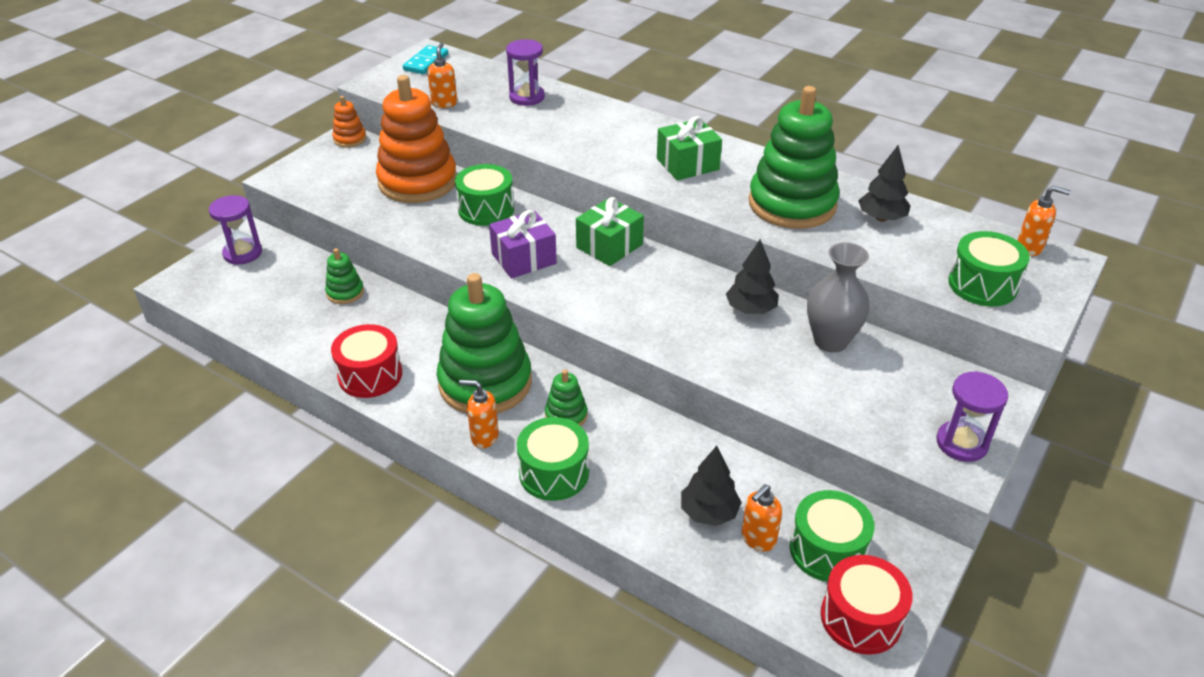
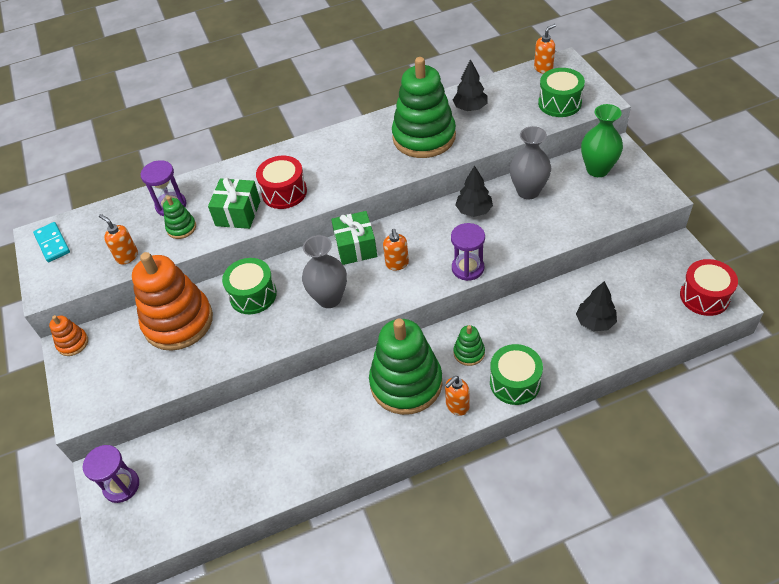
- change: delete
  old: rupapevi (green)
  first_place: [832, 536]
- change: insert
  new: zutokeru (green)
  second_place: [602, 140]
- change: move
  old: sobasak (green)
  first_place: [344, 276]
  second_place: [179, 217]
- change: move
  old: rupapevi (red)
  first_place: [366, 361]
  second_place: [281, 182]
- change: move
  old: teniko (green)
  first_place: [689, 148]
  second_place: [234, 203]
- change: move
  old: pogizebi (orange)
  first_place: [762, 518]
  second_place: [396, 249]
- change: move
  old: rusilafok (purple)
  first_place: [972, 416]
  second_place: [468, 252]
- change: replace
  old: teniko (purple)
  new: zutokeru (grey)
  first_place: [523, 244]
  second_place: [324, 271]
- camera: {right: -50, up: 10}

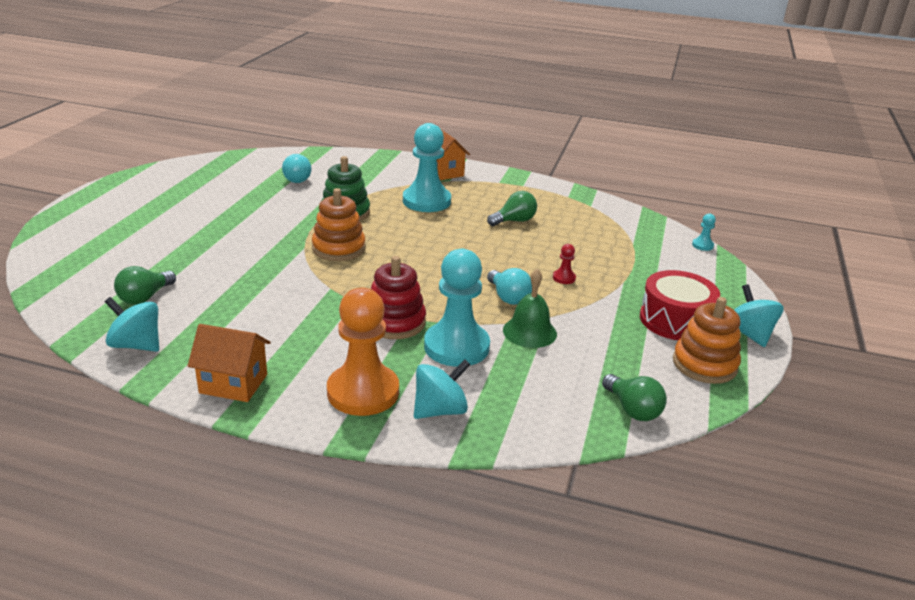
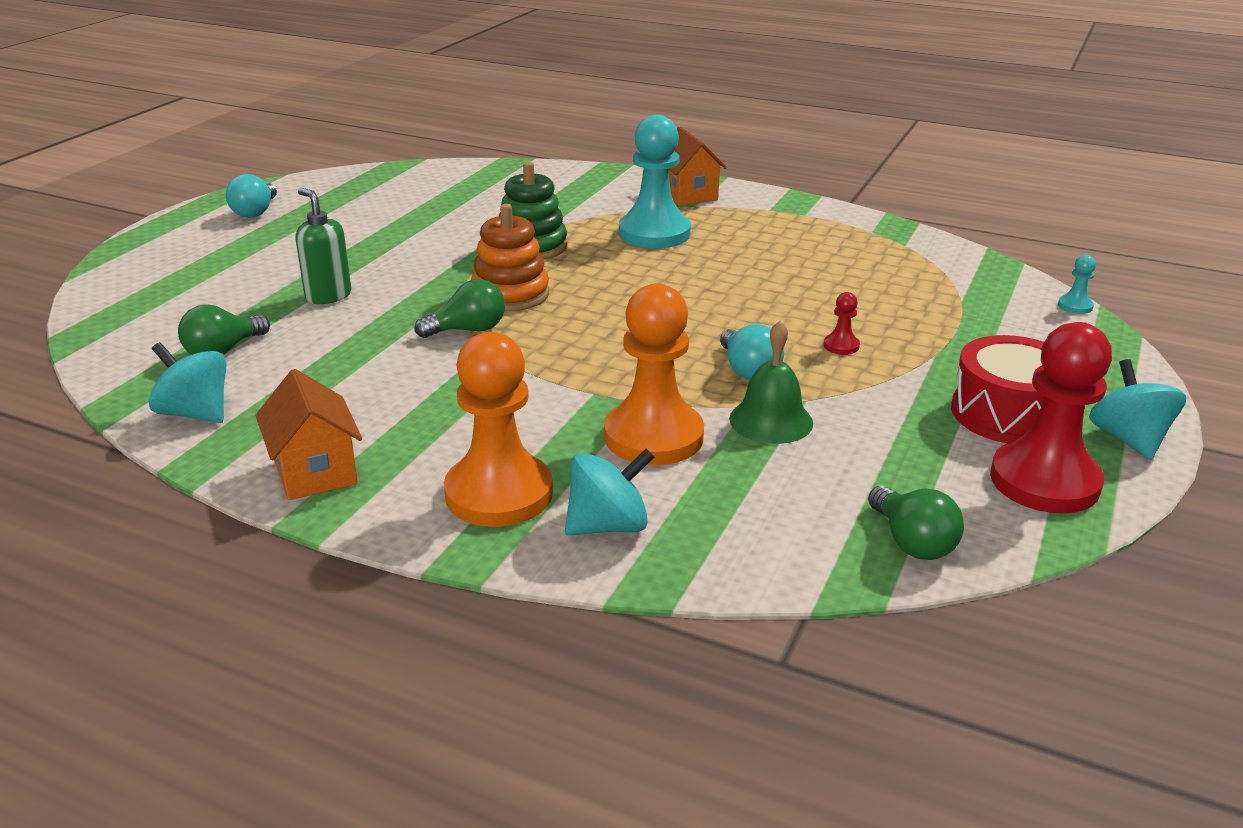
- change: delete
  old: sobasak (red)
  first_place: [398, 297]
- change: insert
  new: pogizebi (green)
  second_place: [323, 246]
- change: move
  old: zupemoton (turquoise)
  first_place: [296, 168]
  second_place: [251, 196]
- change: move
  old: zupemoton (green)
  first_place: [512, 208]
  second_place: [460, 308]
- change: replace
  old: sobasak (orange)
  new: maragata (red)
  first_place: [707, 340]
  second_place: [1051, 417]
- change: recolor
  old: maragata (turquoise)
  new: maragata (orange)
  first_place: [457, 308]
  second_place: [654, 374]
- change: rotate
  old: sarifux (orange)
  first_place: [229, 363]
  second_place: [308, 434]
  degrees: 45
- camera: {right: 10, up: 0}

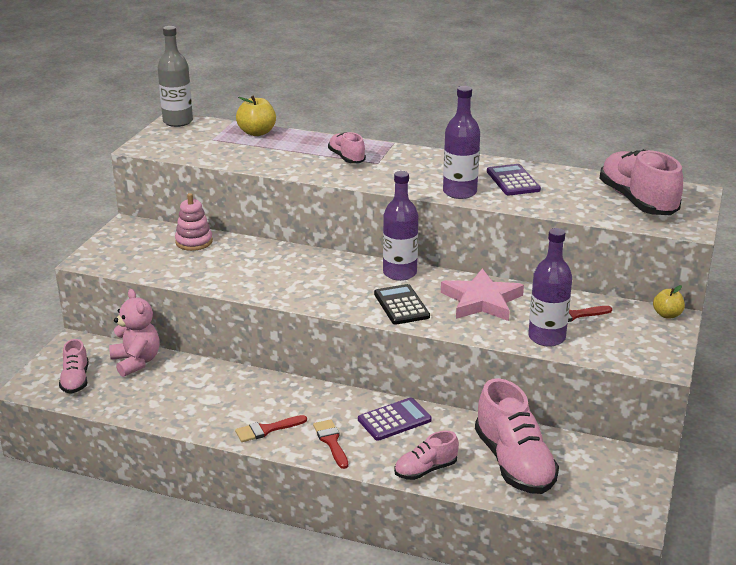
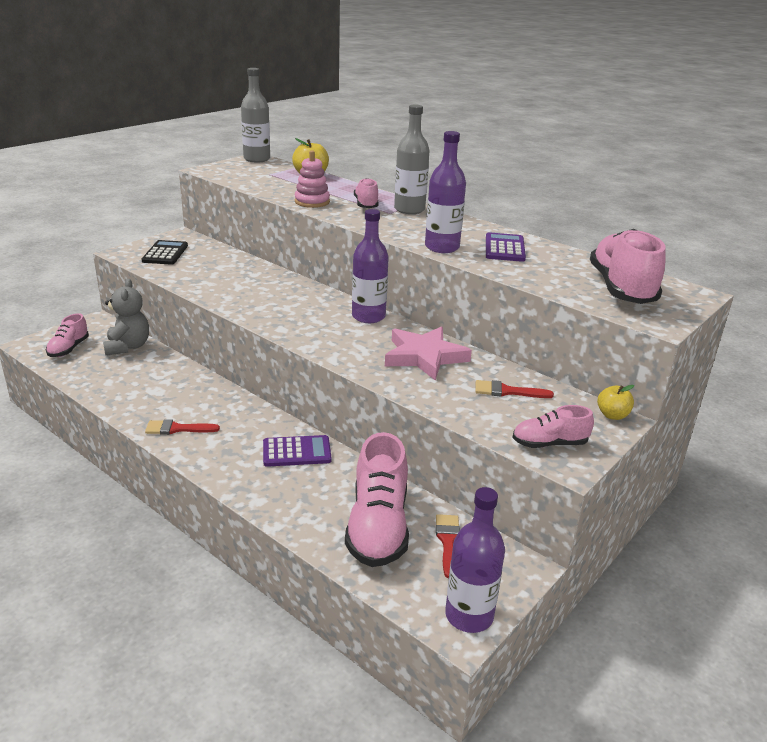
- change: insert
  new: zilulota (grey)
  second_place: [412, 159]
- change: move
  old: sobasak (pink)
  first_place: [194, 222]
  second_place: [312, 179]
- change: move
  old: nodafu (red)
  first_place: [330, 444]
  second_place: [448, 546]
- change: move
  old: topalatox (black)
  first_place: [402, 304]
  second_place: [165, 252]
- change: move
  old: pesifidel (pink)
  first_place: [426, 455]
  second_place: [553, 426]
- change: move
  old: zilulota (purple)
  first_place: [550, 287]
  second_place: [475, 560]
- change: recolor
  old: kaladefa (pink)
  new: kaladefa (grey)
  first_place: [134, 333]
  second_place: [126, 317]
- camera: {right: 20, up: 0}

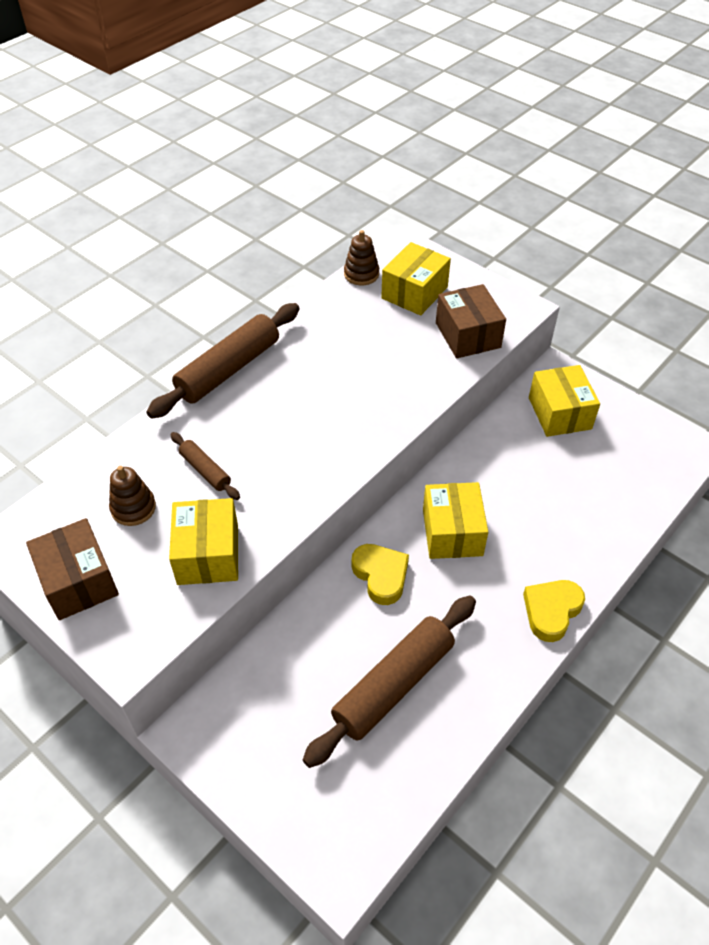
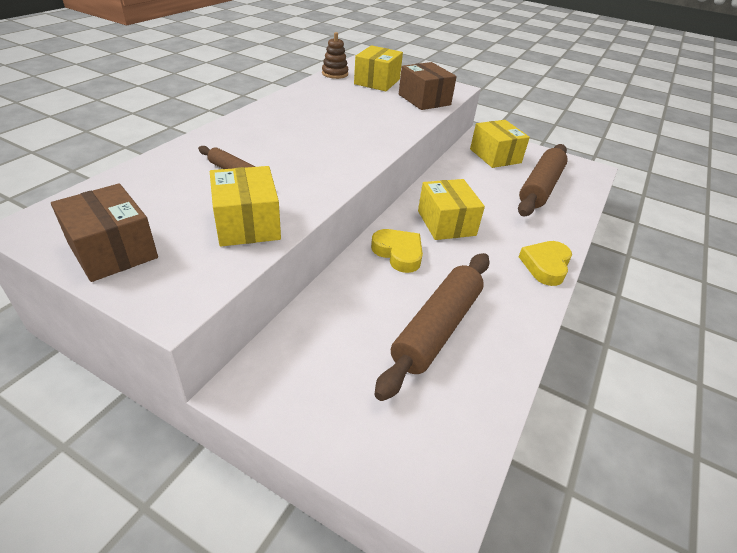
- change: delete
  old: sobasak (brown)
  first_place: [132, 496]
- change: move
  old: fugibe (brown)
  first_place: [223, 361]
  second_place: [543, 180]
- camera: {right: -15, up: -10}

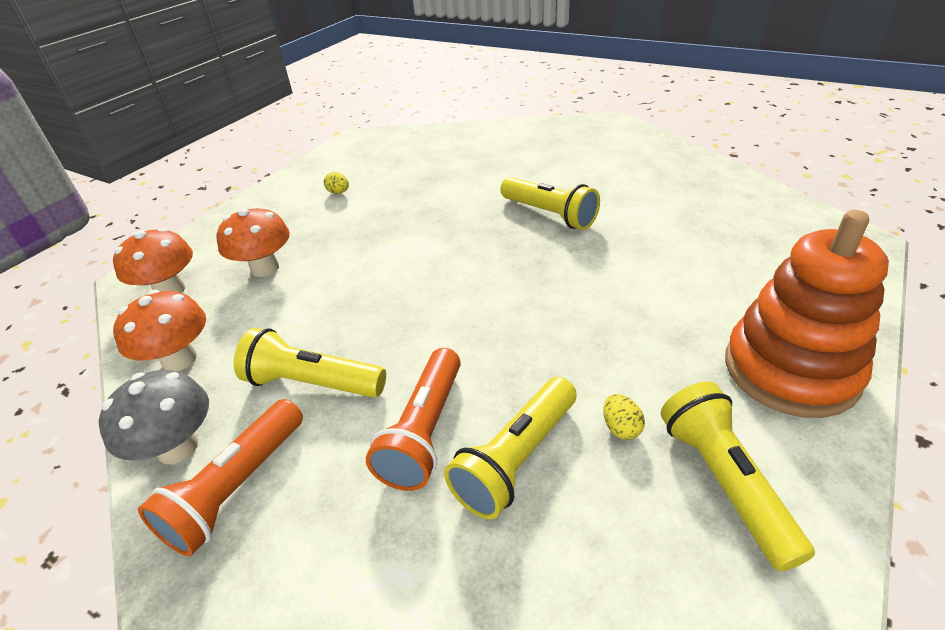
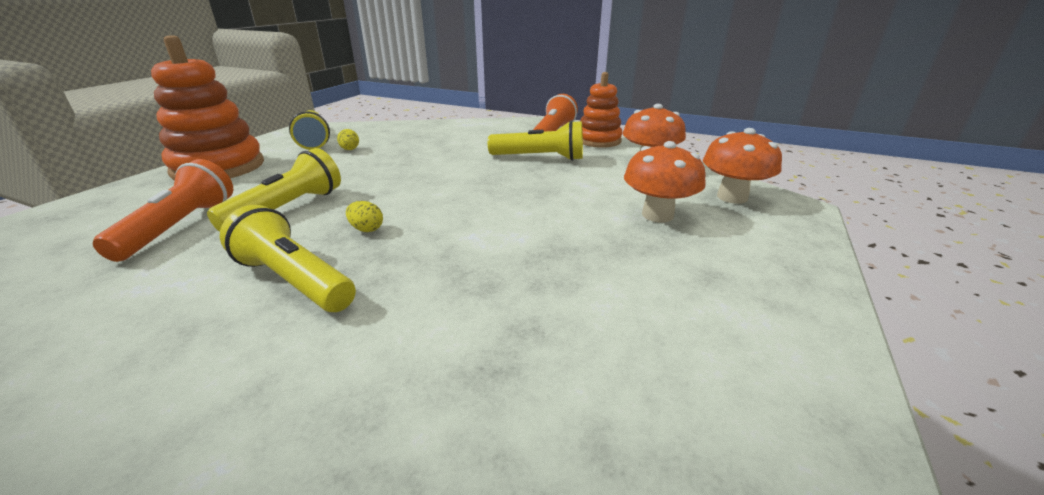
- change: move
  old: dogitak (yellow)
  first_place: [336, 183]
  second_place: [364, 216]
- change: move
  old: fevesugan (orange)
  first_place: [413, 419]
  second_place: [163, 210]
- change: move
  old: fevesugan (yellow)
  first_place: [510, 448]
  second_place: [274, 190]
- change: replace
  old: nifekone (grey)
  new: sobasak (orange)
  first_place: [154, 417]
  second_place: [601, 110]
- camera: {right: 170, up: -10}

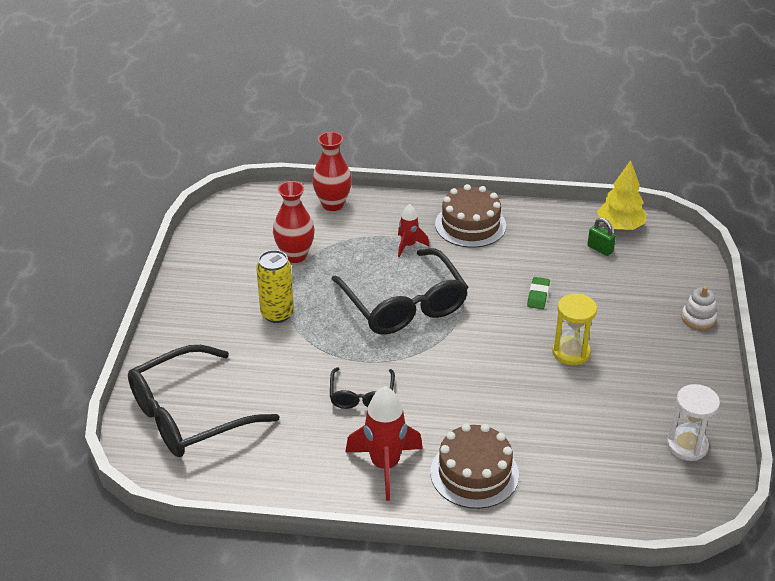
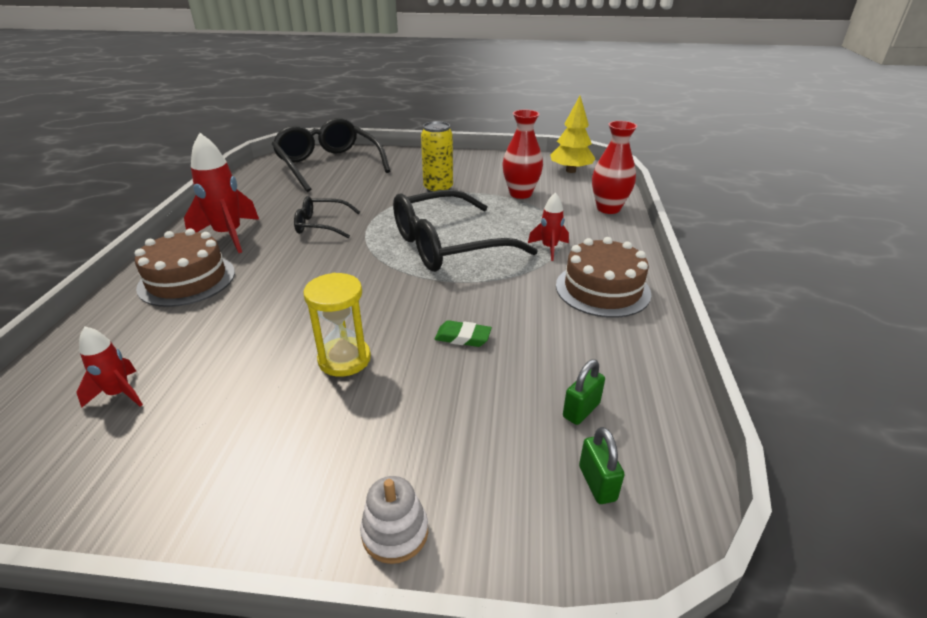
- change: delete
  old: rusilafok (white)
  first_place: [693, 422]
- change: insert
  new: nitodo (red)
  second_place: [110, 367]
- change: insert
  new: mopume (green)
  second_place: [602, 465]
- change: move
  old: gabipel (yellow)
  first_place: [621, 195]
  second_place: [573, 134]
- camera: {right: 90, up: -5}

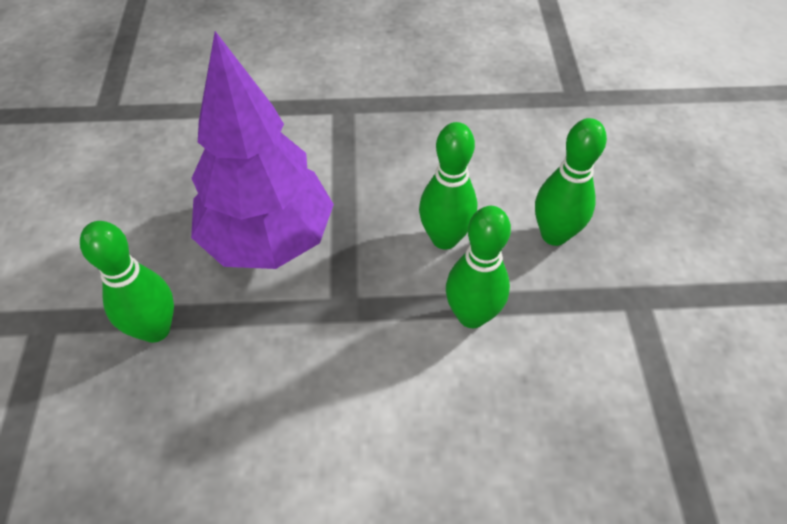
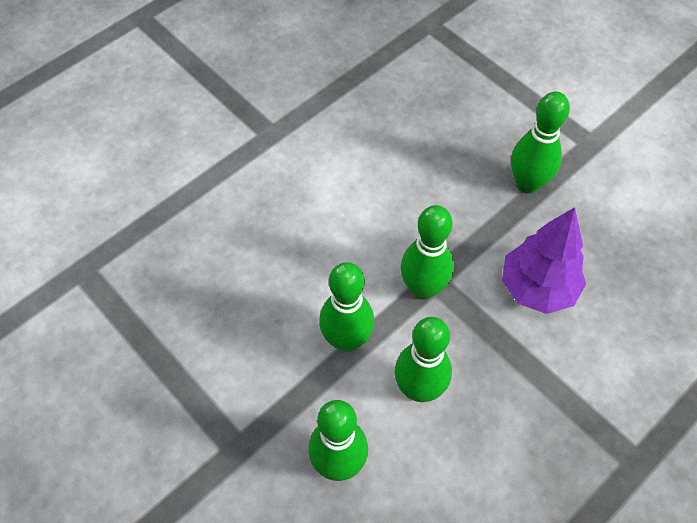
- change: insert
  new: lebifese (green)
  second_place: [427, 252]
- change: resize
  old: gabipel (purple)
  first_place: [262, 150]
  second_place: [544, 260]
  factor: 0.65
- camera: {right: 140, up: 5}

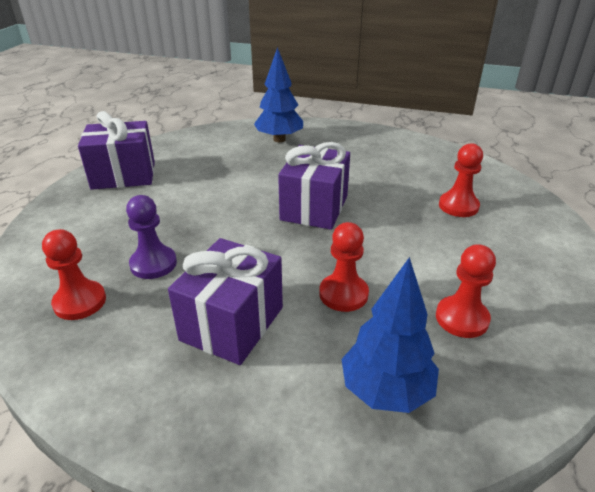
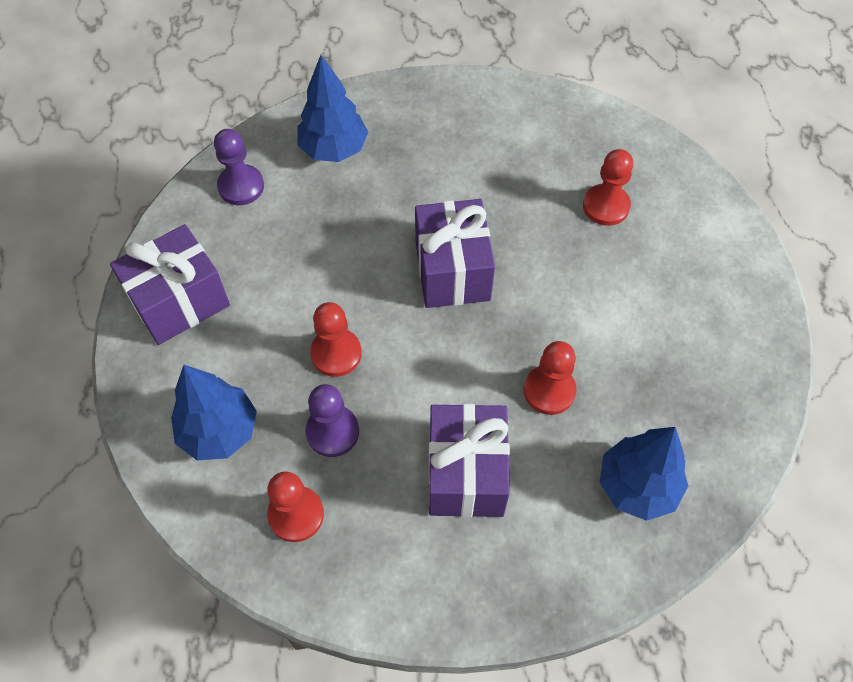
- change: insert
  new: gabipel (blue)
  second_place: [214, 412]
- change: insert
  new: maragata (purple)
  second_place: [239, 167]
- change: move
  old: maragata (red)
  first_place: [466, 291]
  second_place: [336, 339]
- camera: {right: -25, up: 25}

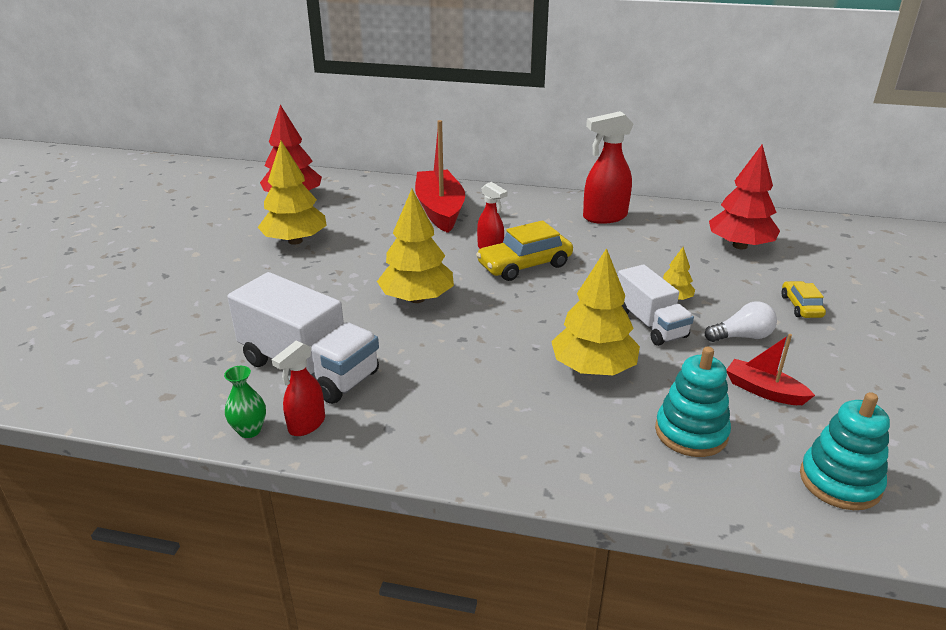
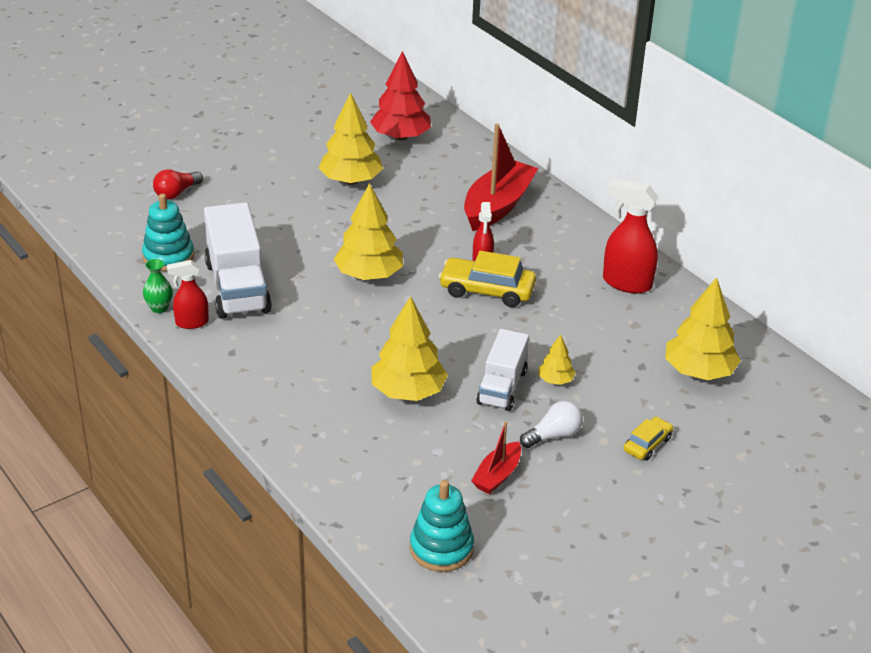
- change: insert
  new: zupemoton (red)
  second_place: [178, 184]
- change: move
  old: sobasak (turquoise)
  first_place: [693, 402]
  second_place: [168, 232]
- change: recolor
  old: gabipel (red)
  new: gabipel (yellow)
  first_place: [744, 196]
  second_place: [703, 328]
- change: rotate
  old: zupemoton (white)
  first_place: [741, 321]
  second_place: [551, 424]
  degrees: -60
- change: rotate
  old: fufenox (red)
  first_place: [770, 369]
  second_place: [496, 457]
  degrees: -135
- camera: {right: 40, up: 5}

